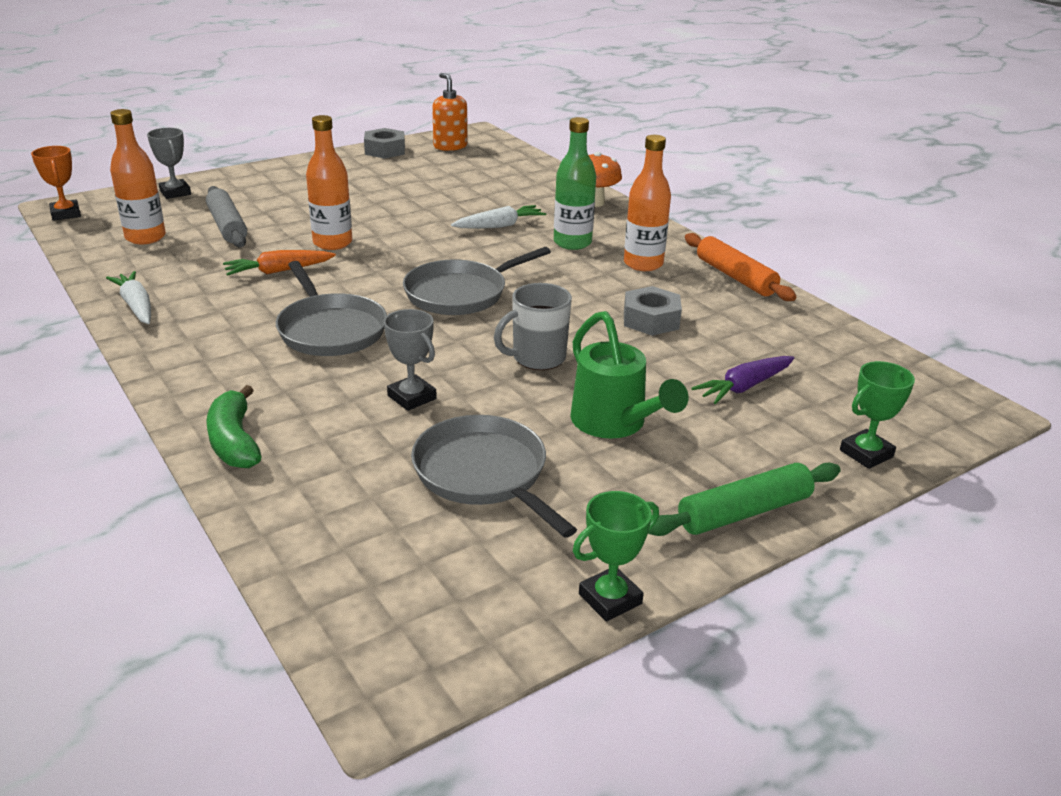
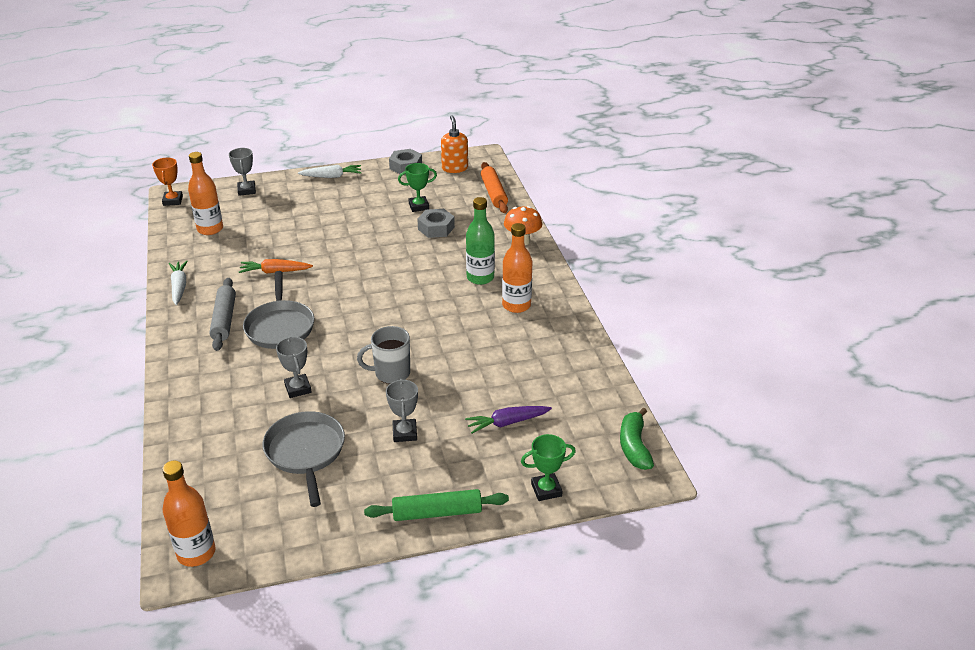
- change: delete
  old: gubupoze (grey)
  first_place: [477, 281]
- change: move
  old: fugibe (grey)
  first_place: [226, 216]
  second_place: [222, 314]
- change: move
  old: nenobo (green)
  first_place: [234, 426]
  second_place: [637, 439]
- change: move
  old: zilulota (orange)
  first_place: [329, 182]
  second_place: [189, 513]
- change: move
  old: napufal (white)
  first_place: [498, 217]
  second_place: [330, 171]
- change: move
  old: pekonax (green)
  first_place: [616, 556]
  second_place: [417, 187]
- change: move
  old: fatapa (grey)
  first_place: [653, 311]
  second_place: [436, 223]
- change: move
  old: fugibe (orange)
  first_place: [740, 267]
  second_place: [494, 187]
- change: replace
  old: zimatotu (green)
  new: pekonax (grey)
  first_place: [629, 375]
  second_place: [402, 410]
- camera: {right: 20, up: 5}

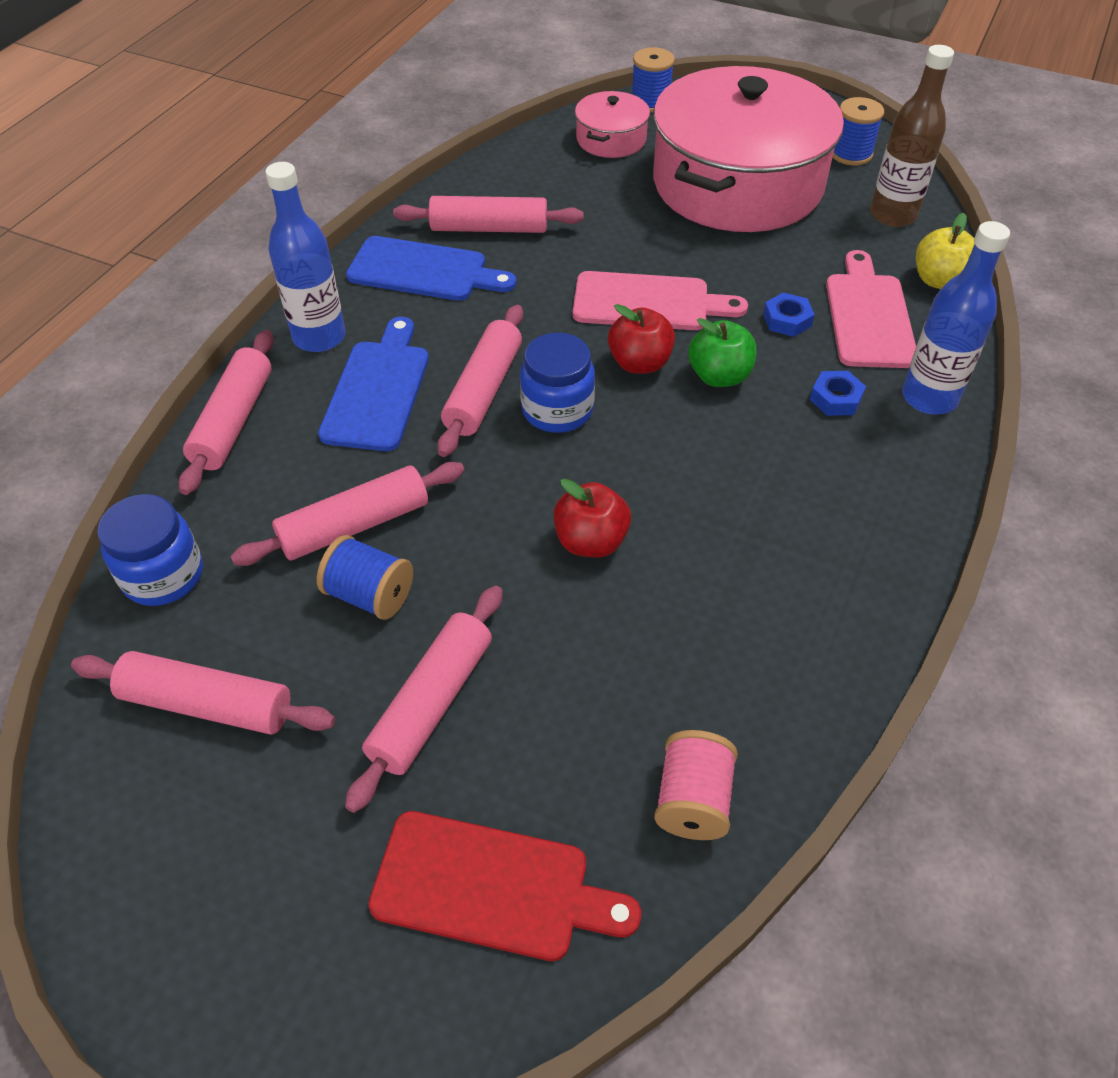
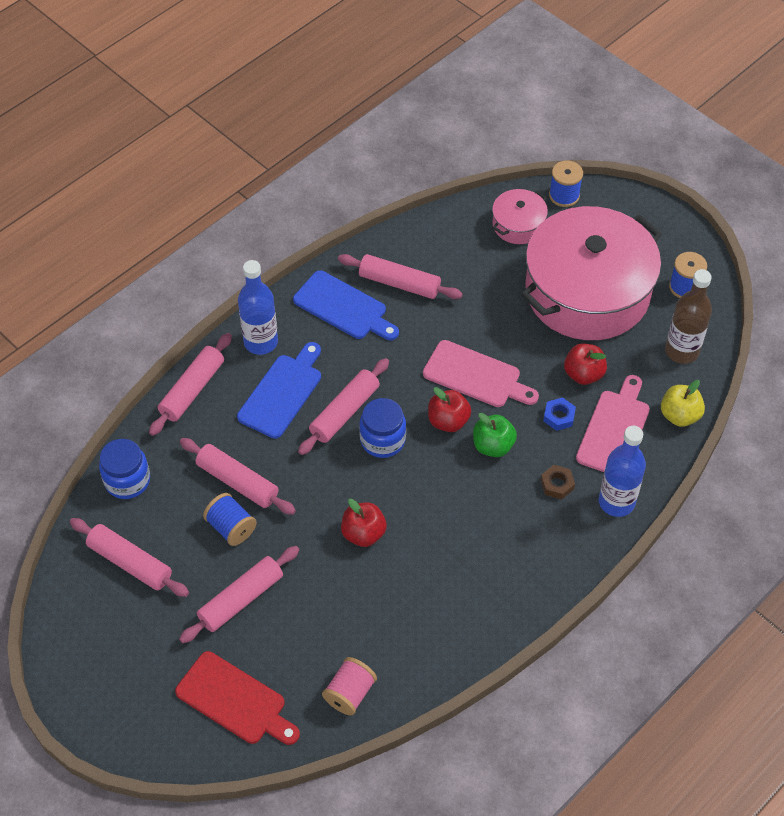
- change: insert
  new: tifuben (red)
  second_place: [585, 364]
- change: recolor
  old: fatapa (blue)
  new: fatapa (brown)
  first_place: [838, 393]
  second_place: [558, 482]
- change: rotate
  old: fugibe (pink)
  first_place: [347, 514]
  second_place: [238, 476]
  degrees: 45
- camera: {right: 20, up: 5}

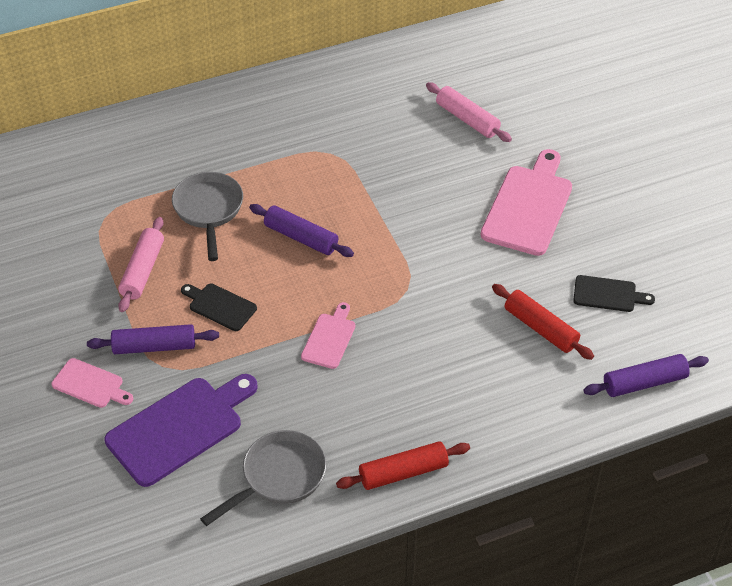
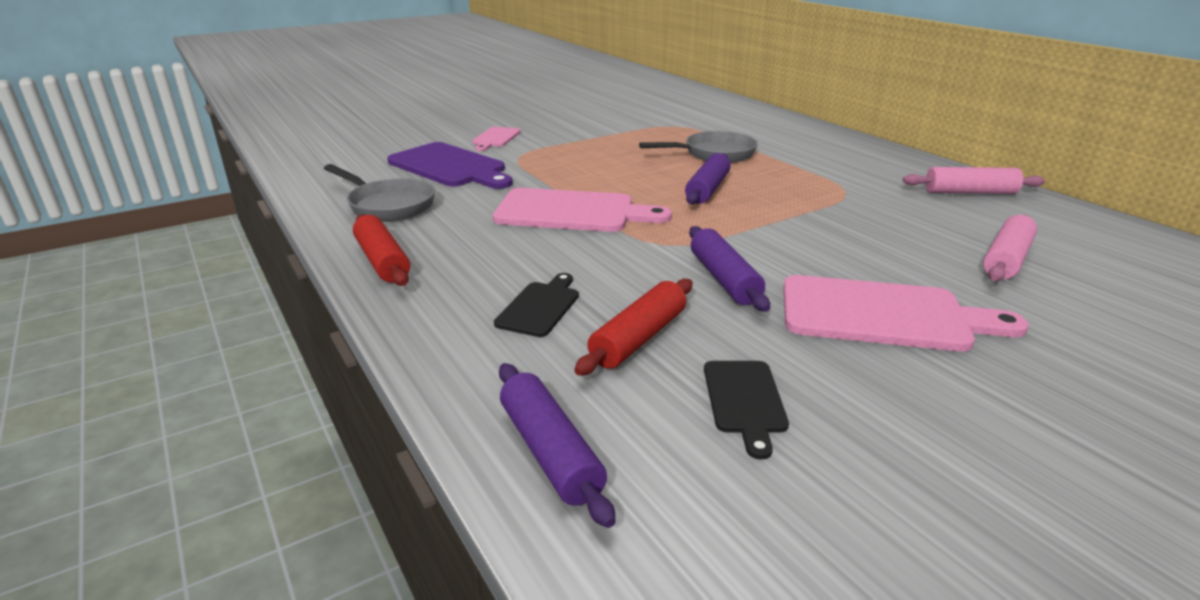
- change: move
  old: fugibe (purple)
  first_place: [153, 339]
  second_place: [729, 269]
- change: move
  old: fugibe (pink)
  first_place: [141, 264]
  second_place: [974, 180]
- change: move
  old: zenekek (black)
  first_place: [219, 307]
  second_place: [536, 305]
- change: resize
  old: zenekek (pink)
  first_place: [328, 335]
  second_place: [582, 210]
  factor: 1.88
- camera: {right: 80, up: -20}

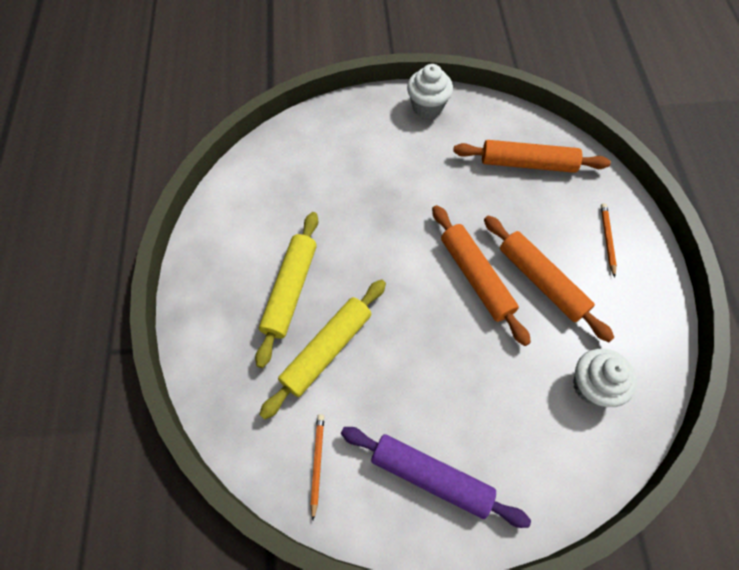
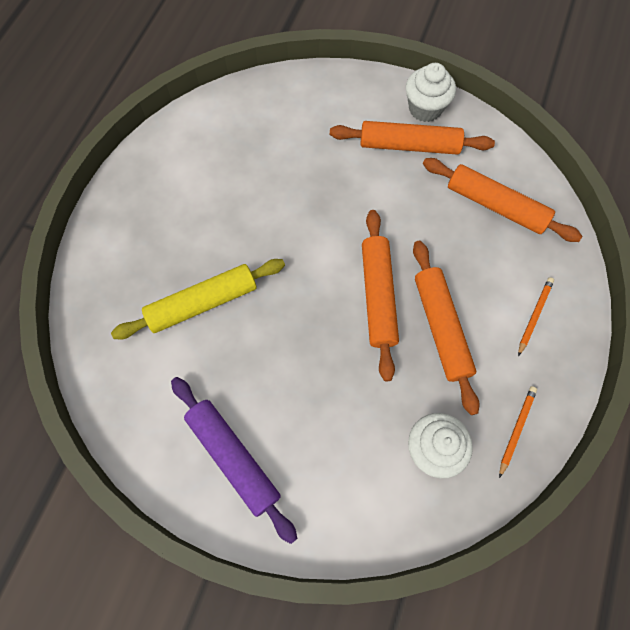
- change: delete
  old: fugibe (yellow)
  first_place: [287, 290]
- change: insert
  new: fugibe (orange)
  second_place: [412, 138]
- change: move
  old: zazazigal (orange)
  first_place: [317, 467]
  second_place: [518, 432]
- camera: {right: 25, up: 5}

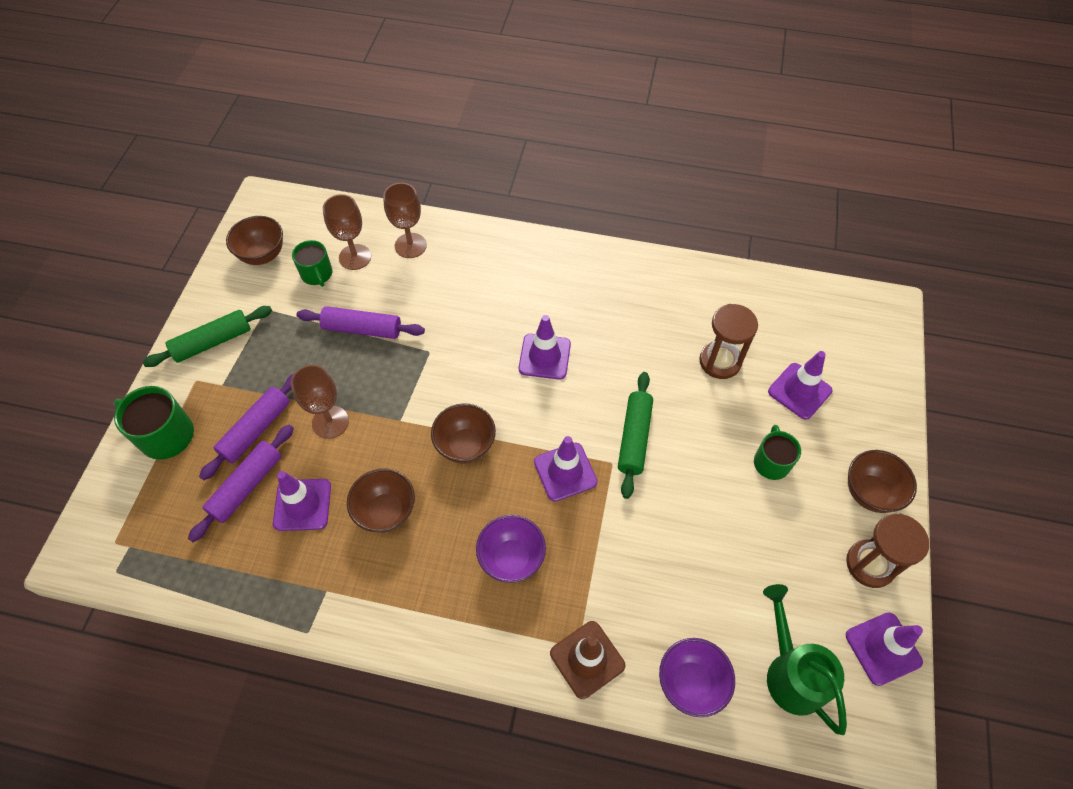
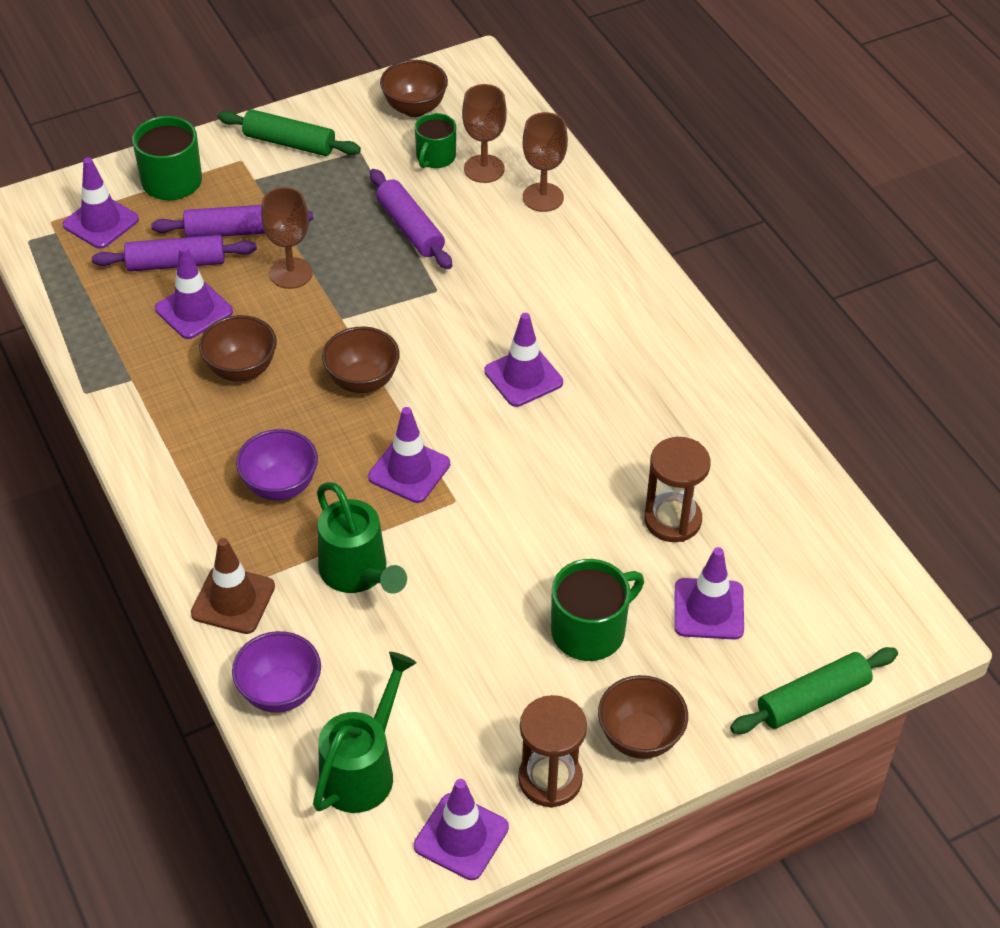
- change: insert
  new: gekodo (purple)
  second_place: [101, 203]
- change: insert
  new: zimatotu (green)
  second_place: [362, 538]
- change: move
  old: fugibe (green)
  first_place: [635, 435]
  second_place: [814, 690]
- change: resize
  old: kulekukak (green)
  first_place: [777, 452]
  second_place: [597, 610]
  factor: 1.5
- camera: {right: 50, up: -10}

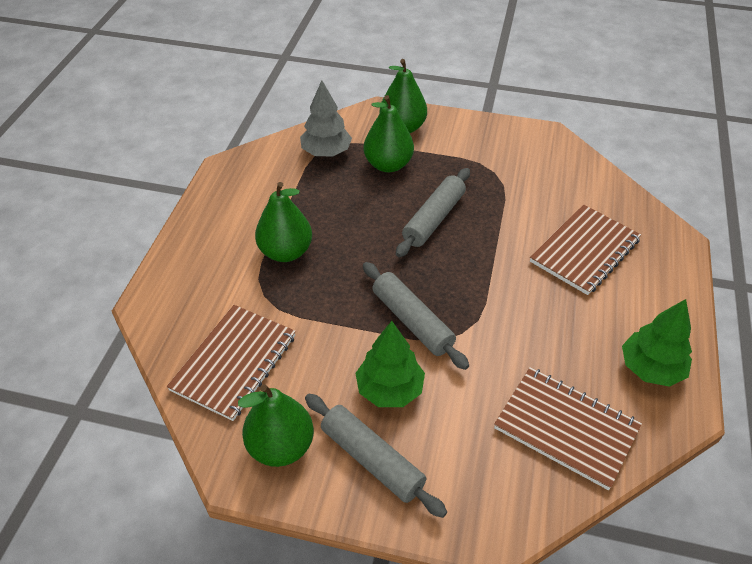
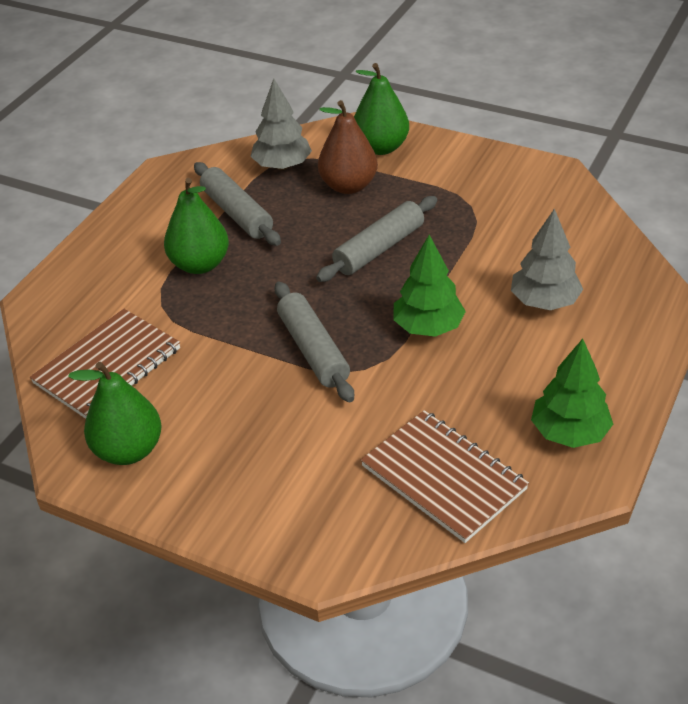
- change: move
  old: fugibe (grey)
  first_place: [376, 456]
  second_place: [237, 204]
- change: move
  old: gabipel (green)
  first_place: [390, 364]
  second_place: [429, 286]
- change: replace
  old: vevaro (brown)
  new: gabipel (grey)
  first_place: [585, 249]
  second_place: [547, 259]
- change: recolor
  old: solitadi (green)
  new: solitadi (brown)
  first_place: [388, 133]
  second_place: [348, 147]
- camera: {right: 15, up: -5}

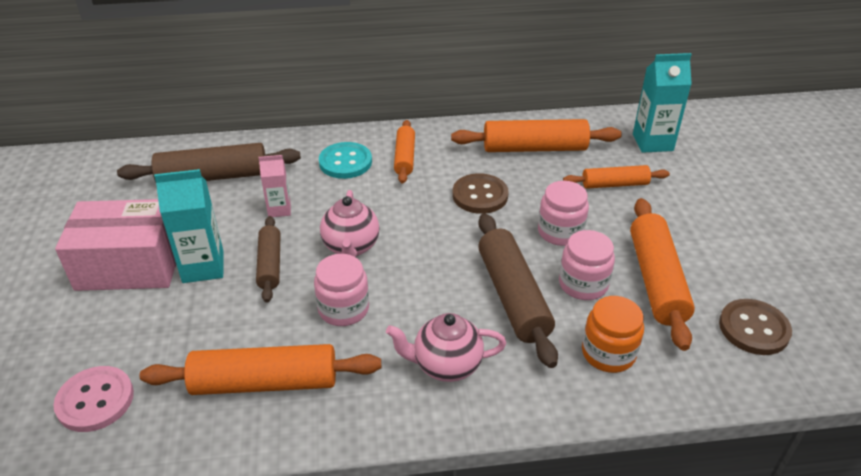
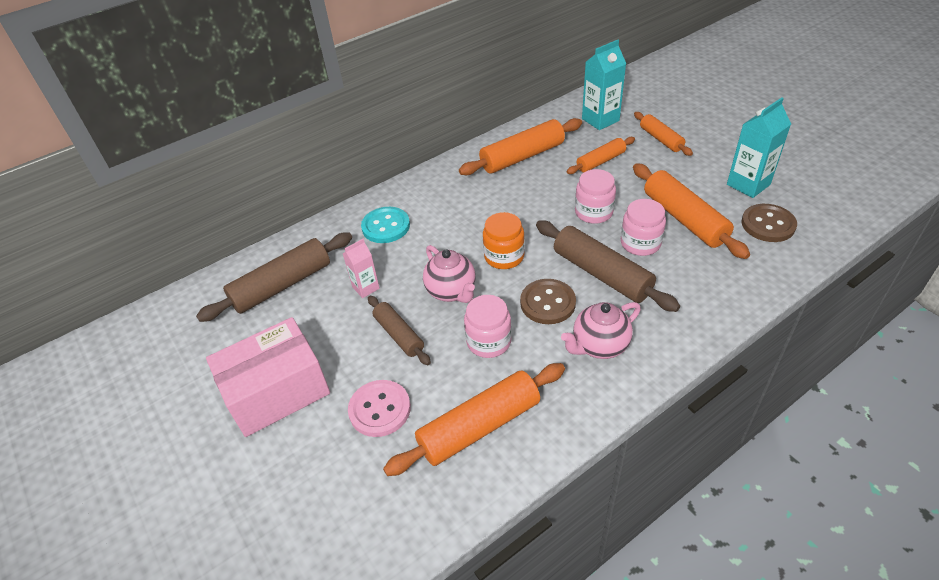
- change: move
  old: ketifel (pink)
  first_place: [94, 399]
  second_place: [379, 408]
- change: move
  old: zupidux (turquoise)
  first_place: [189, 226]
  second_place: [759, 147]
- change: move
  old: fugibe (orange)
  first_place: [404, 152]
  second_place: [663, 134]
- change: move
  old: ketifel (brown)
  first_place: [481, 193]
  second_place: [548, 301]
- change: move
  old: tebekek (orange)
  first_place: [613, 334]
  second_place: [504, 240]
- camera: {right: -25, up: 5}

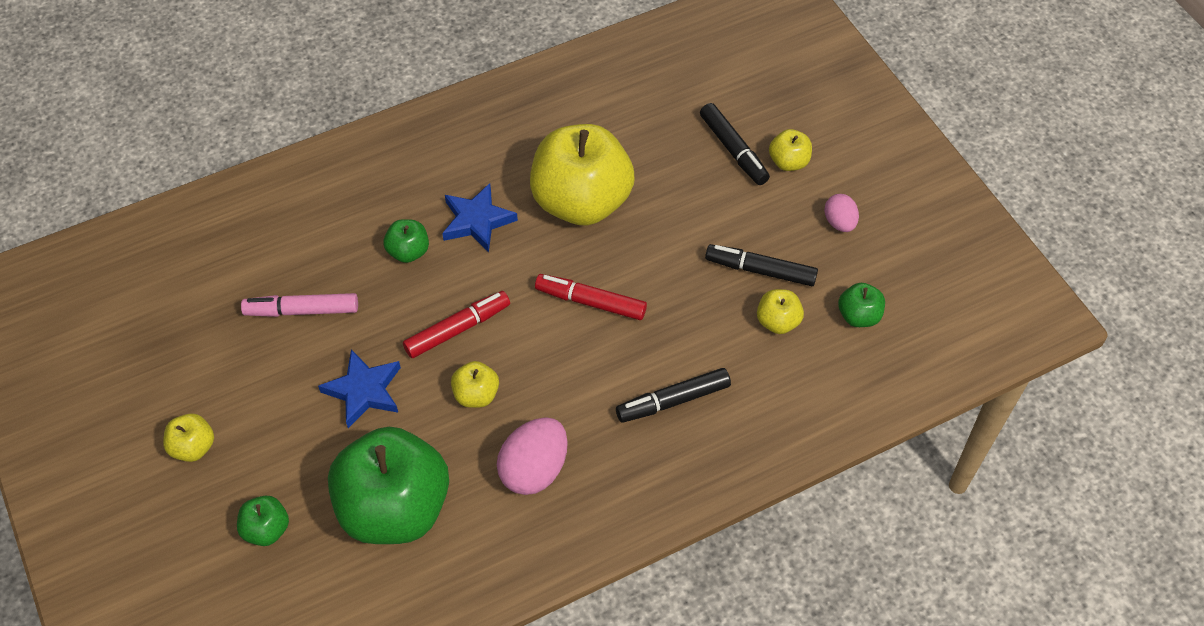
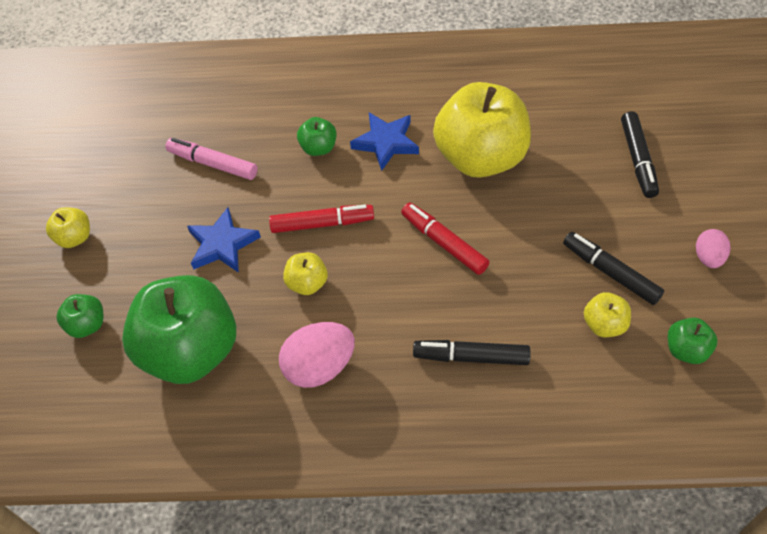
- change: delete
  old: tifuben (yellow)
  first_place: [790, 150]
- camera: {right: 30, up: 0}

